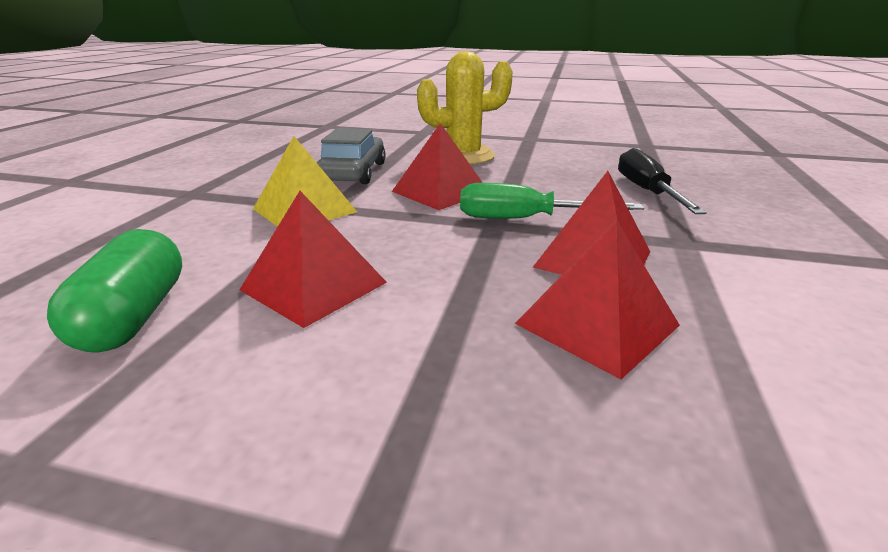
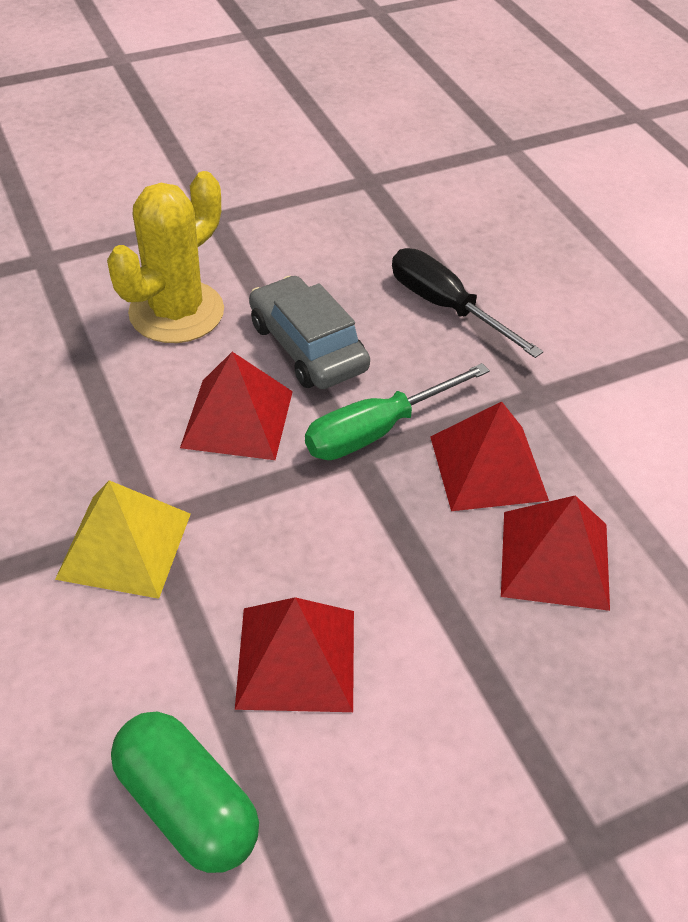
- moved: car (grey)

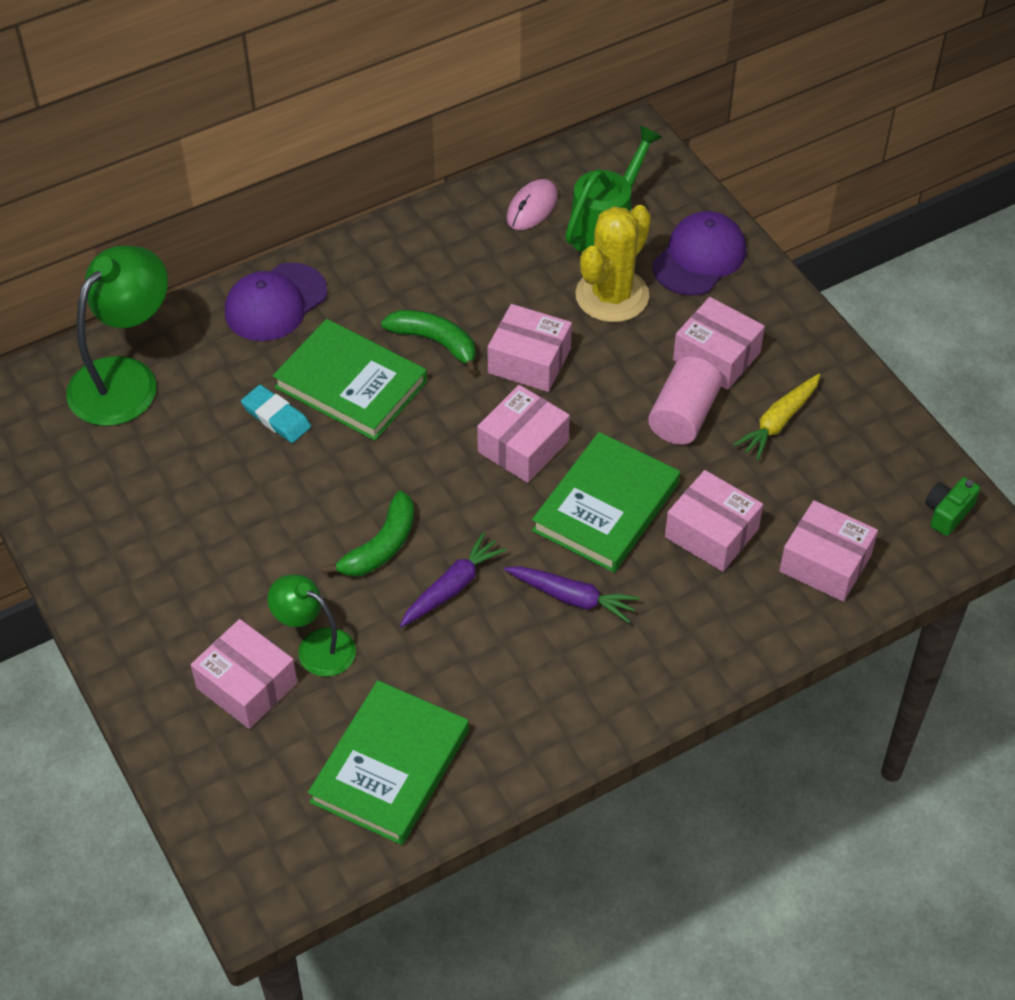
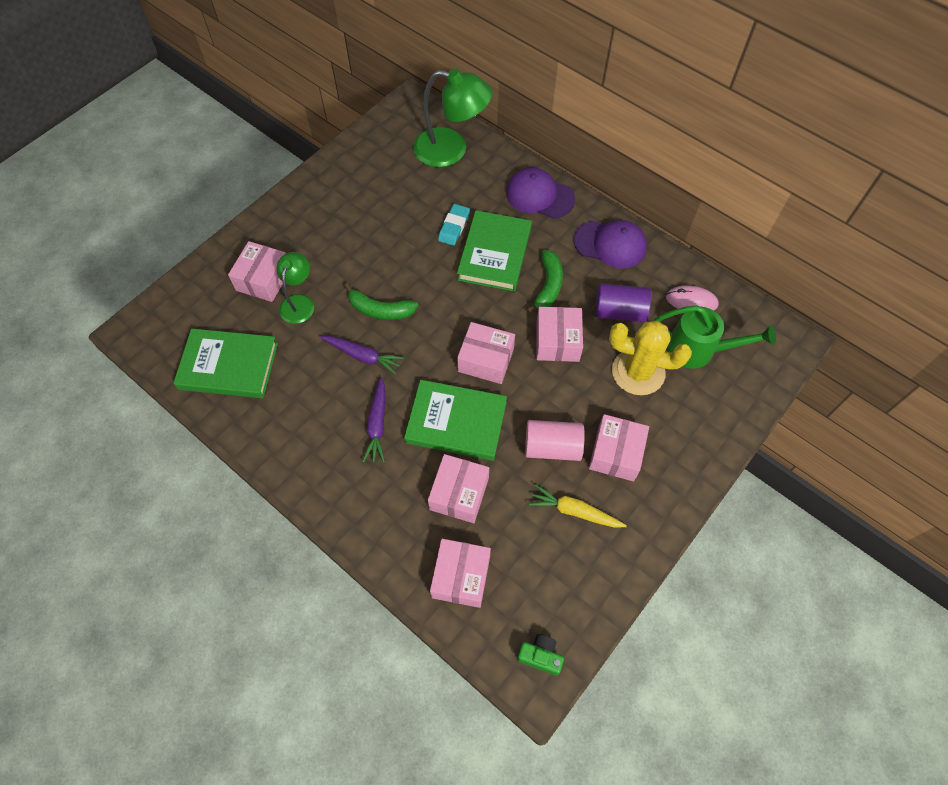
- moved: cap (purple) (2nd from left)
- added: cylinder (purple)

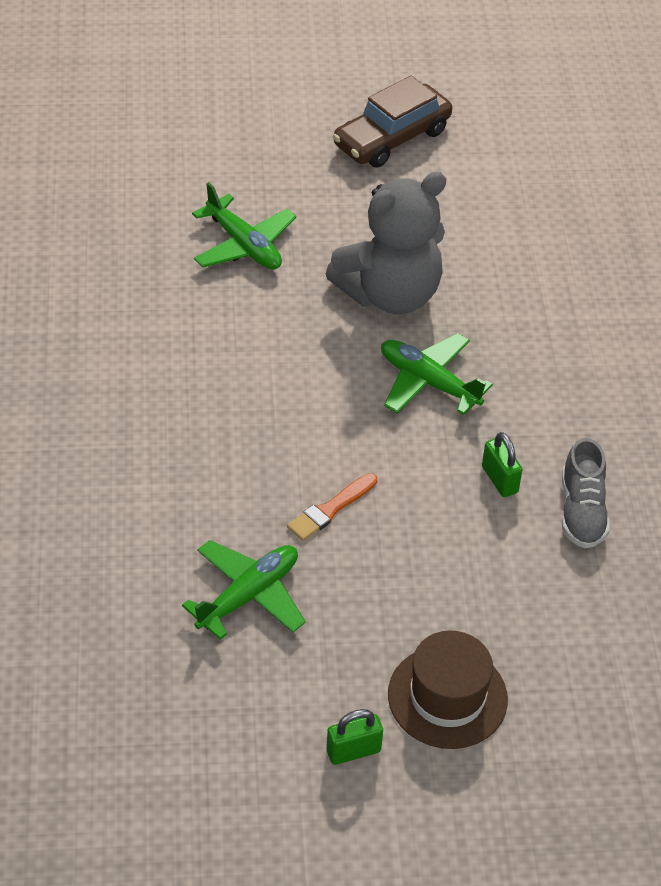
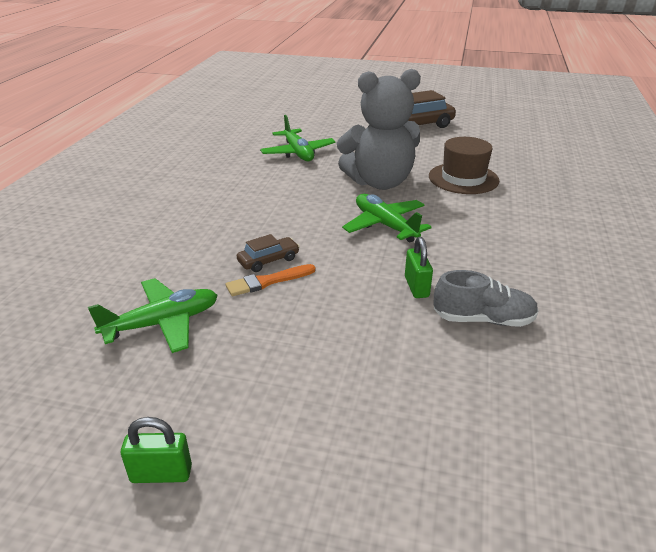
- added: car (brown) (1st from left)
- moved: hat (brown)
- turned: shoe (grey) 105 degrees counterclockwise

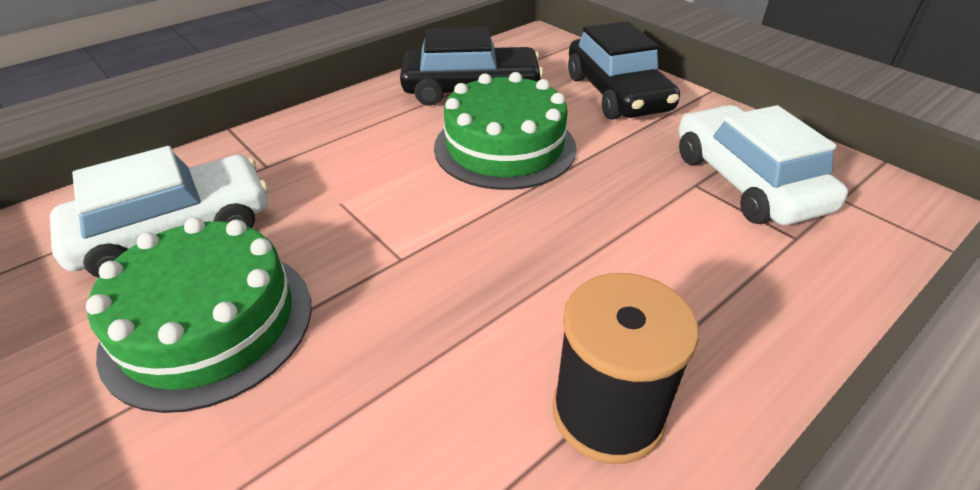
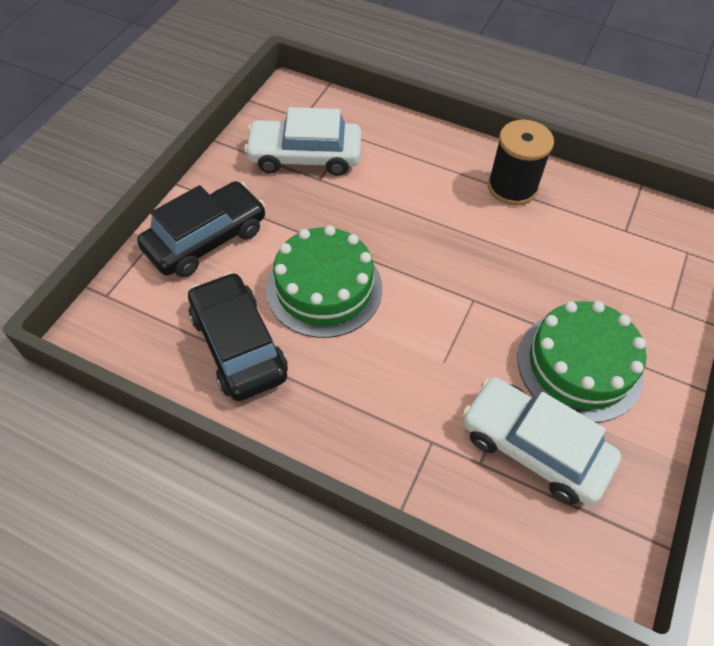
- turned: car (white) (2nd from left in the first image) 45 degrees clockwise

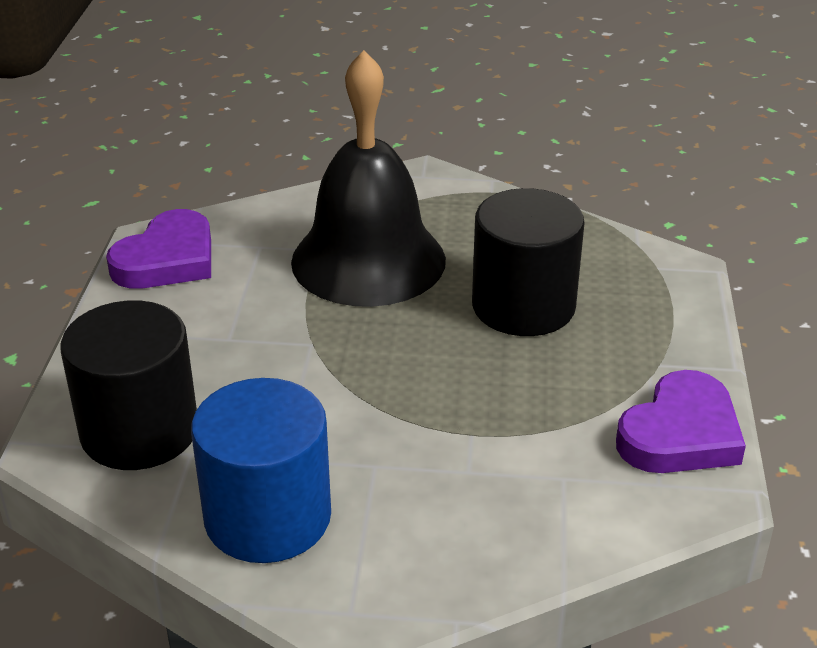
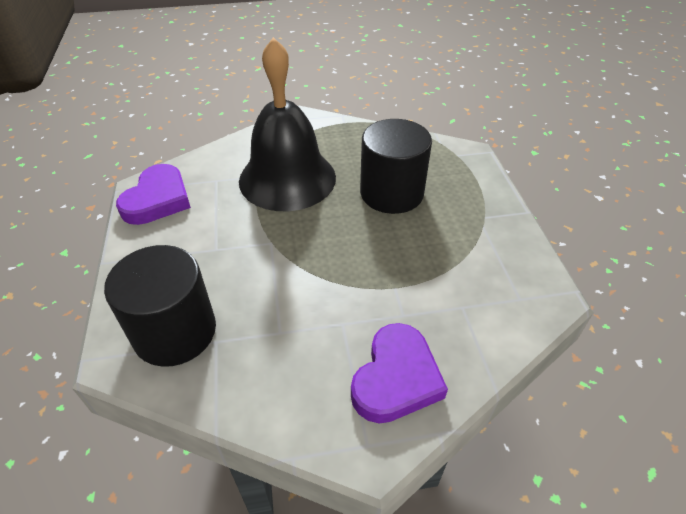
- moved: heart (purple) (2nd from left)
- removed: cylinder (blue)

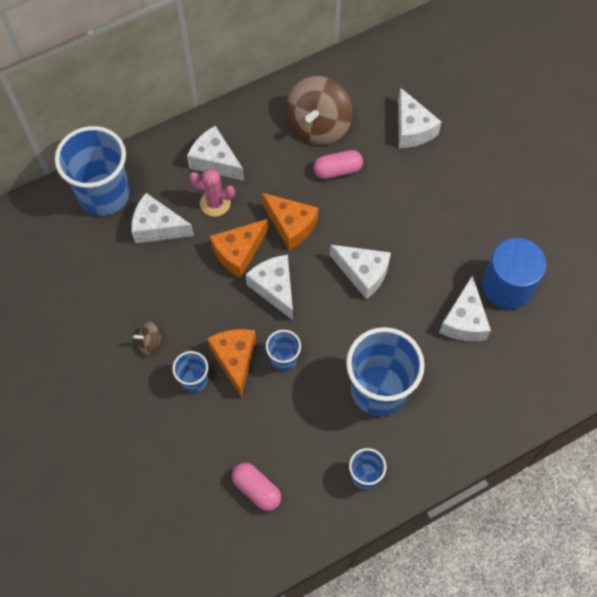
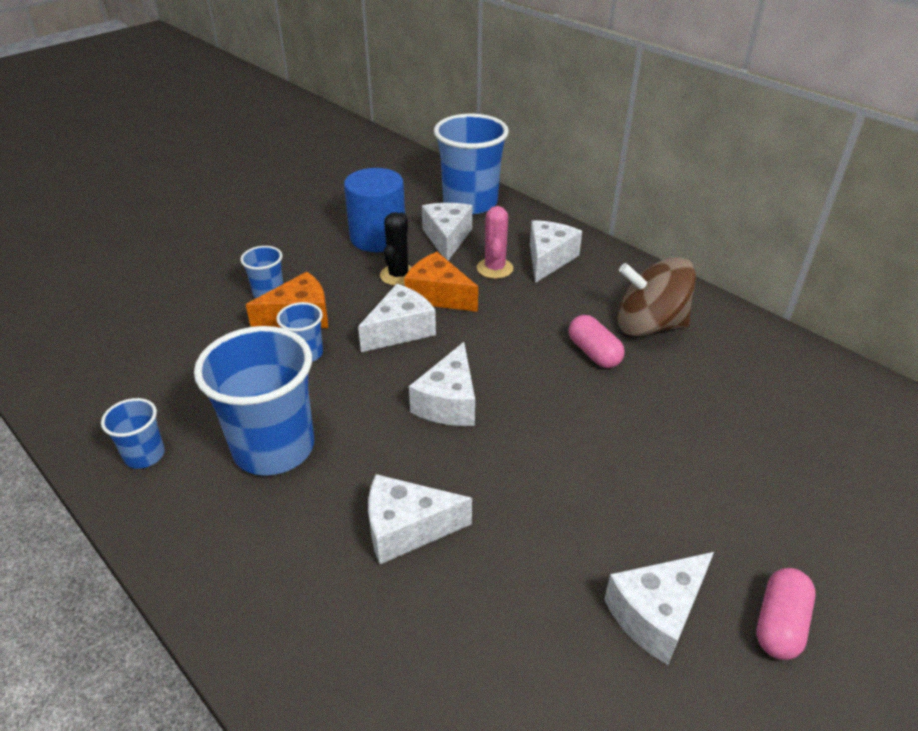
- moved: cylinder (blue)
- added: cactus (black)
- moved: cheese (white) (5th from left in the first image) to cheese (white) (6th from left)
- moved: capsule (pink) (1st from left in the first image) to capsule (pink) (2nd from left)
- removed: spinning top (brown) (1st from left)
- removed: cheese (orange) (3rd from left)

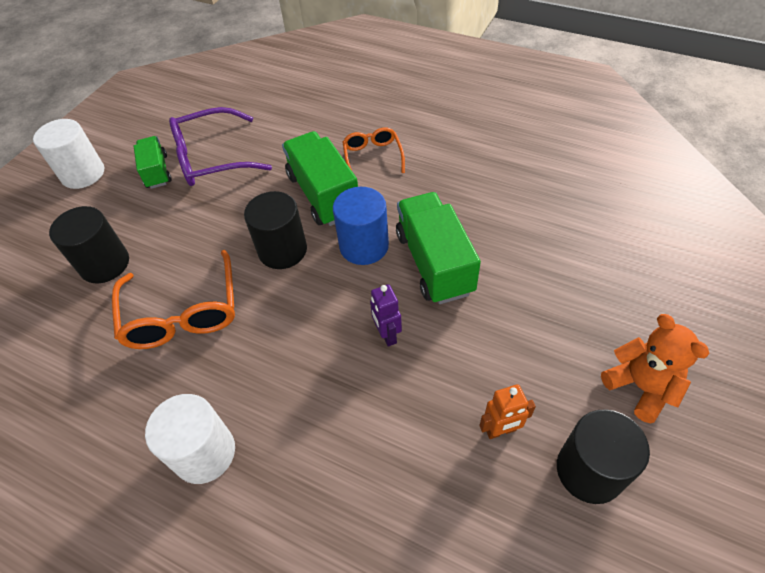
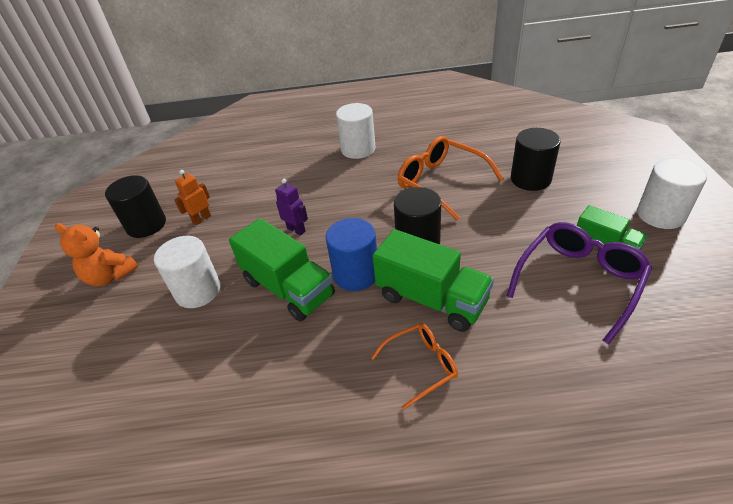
- added: cylinder (white) (1st from left)
- turned: glasses (orange) (2nd from left in the first image) 75 degrees counterclockwise

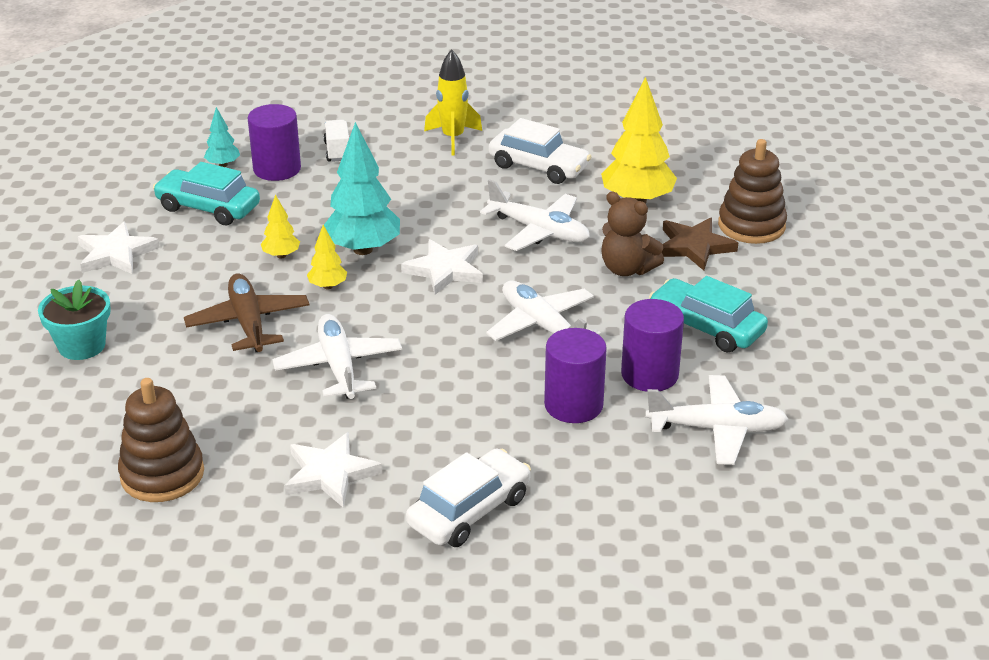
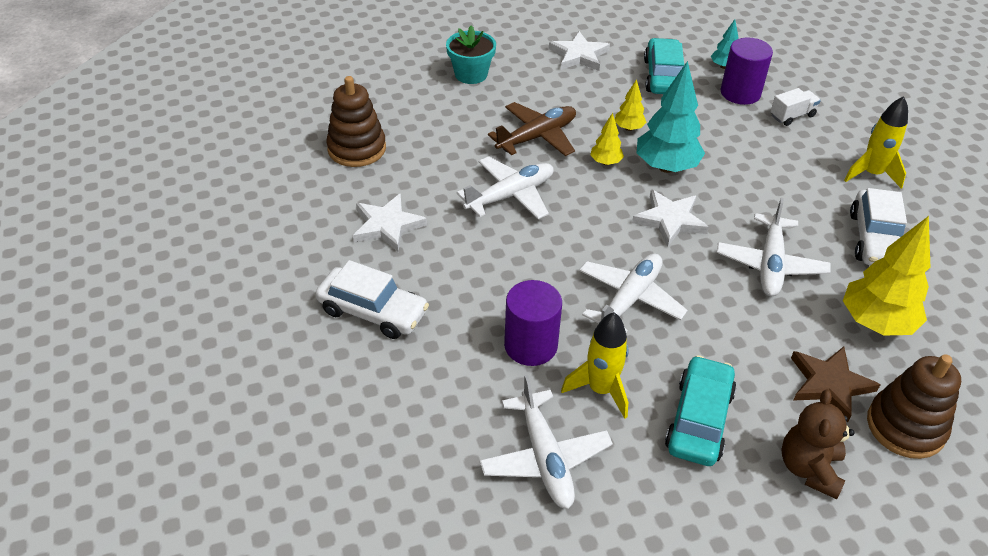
- replaced: cylinder (purple) (3rd from left) to rocket (yellow) (1st from left)
- moved: teddy bear (brown)

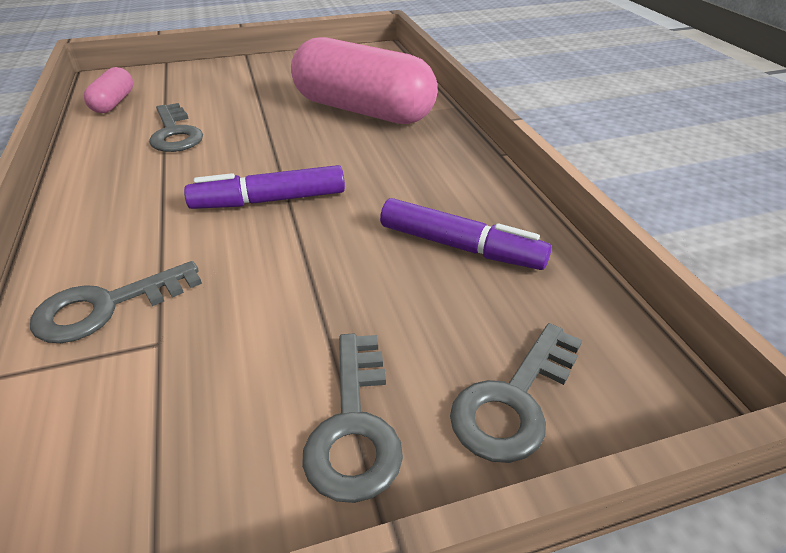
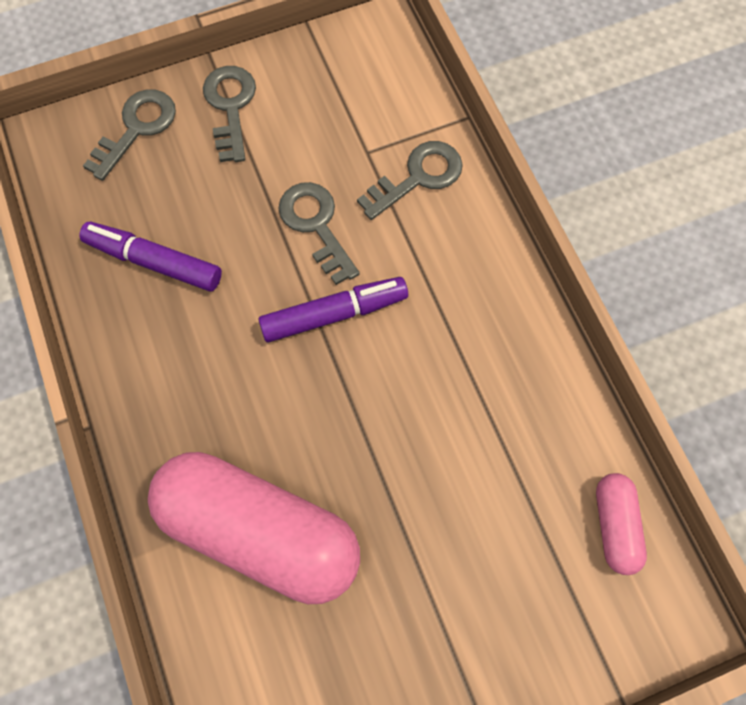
- moved: key (grey) (2nd from left in the first image) to key (grey) (3rd from left)

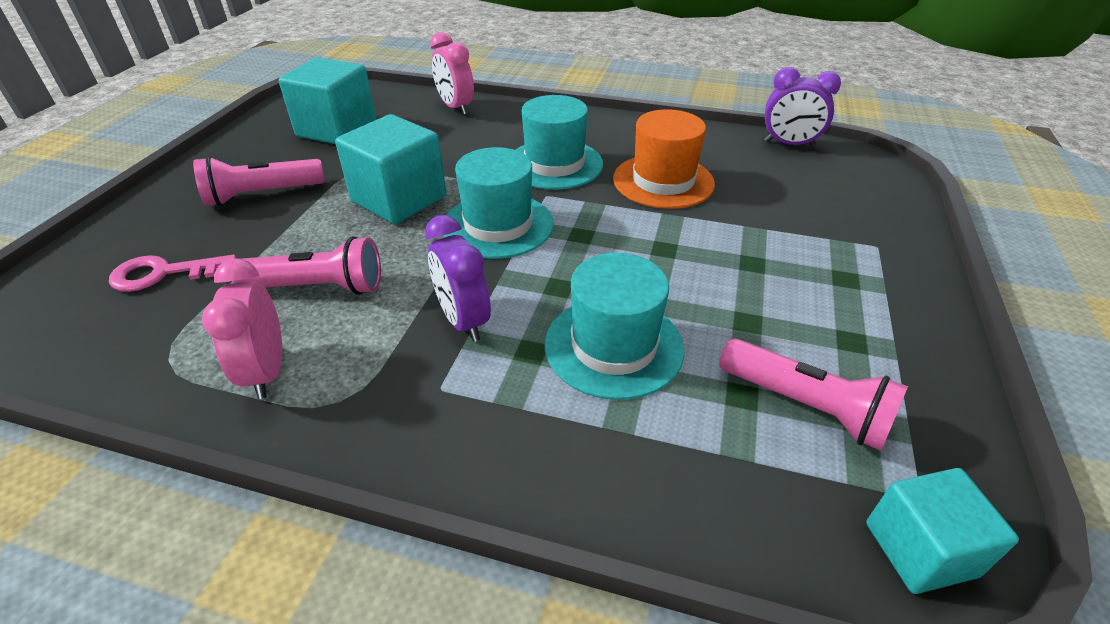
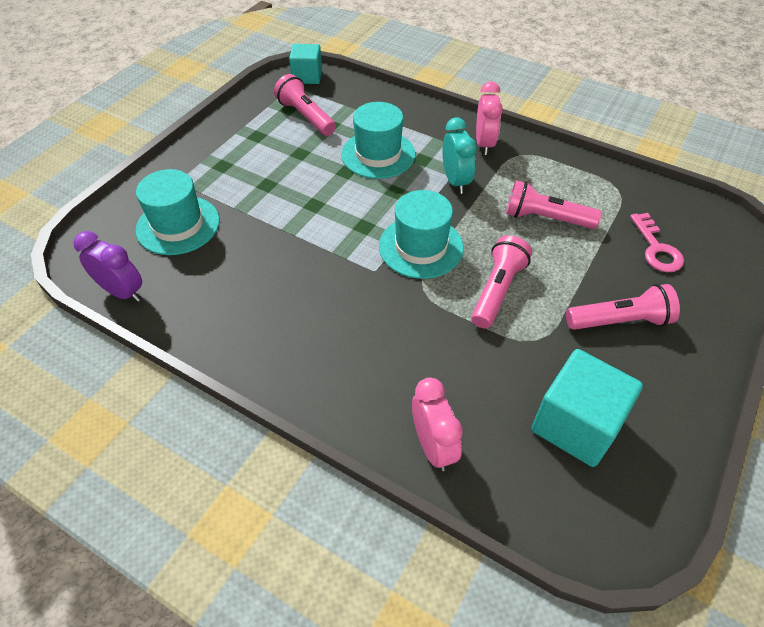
- moved: hat (turquoise) (2nd from left in the first image) to hat (turquoise) (1st from left)
- recoloured: clock (purple) (1st from left) to clock (turquoise)
- replaced: cube (turquoise) (2nd from left) to flashlight (pink) (2nd from left)
- moved: clock (pink) (1st from left in the first image) to clock (pink) (2nd from left)
- turned: key (pink) 75 degrees clockwise
- removed: hat (orange)

